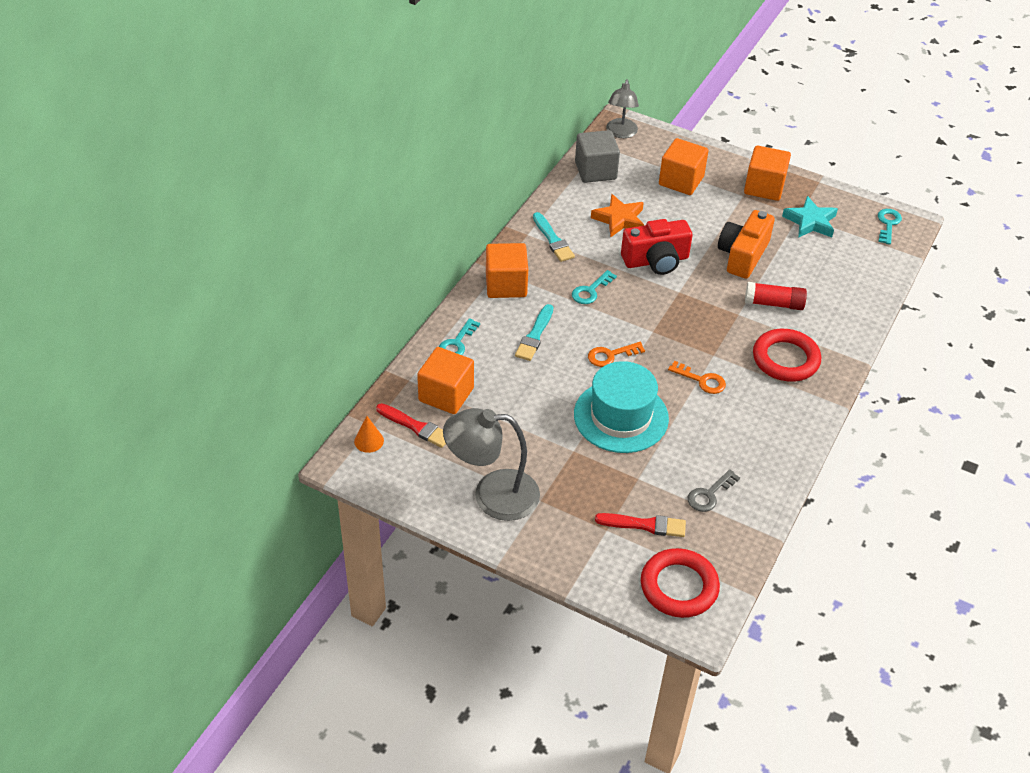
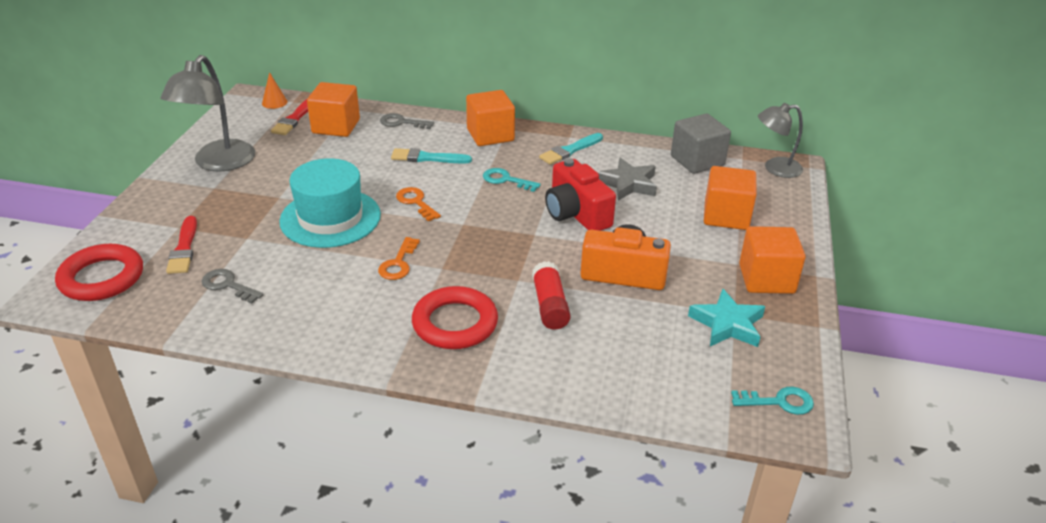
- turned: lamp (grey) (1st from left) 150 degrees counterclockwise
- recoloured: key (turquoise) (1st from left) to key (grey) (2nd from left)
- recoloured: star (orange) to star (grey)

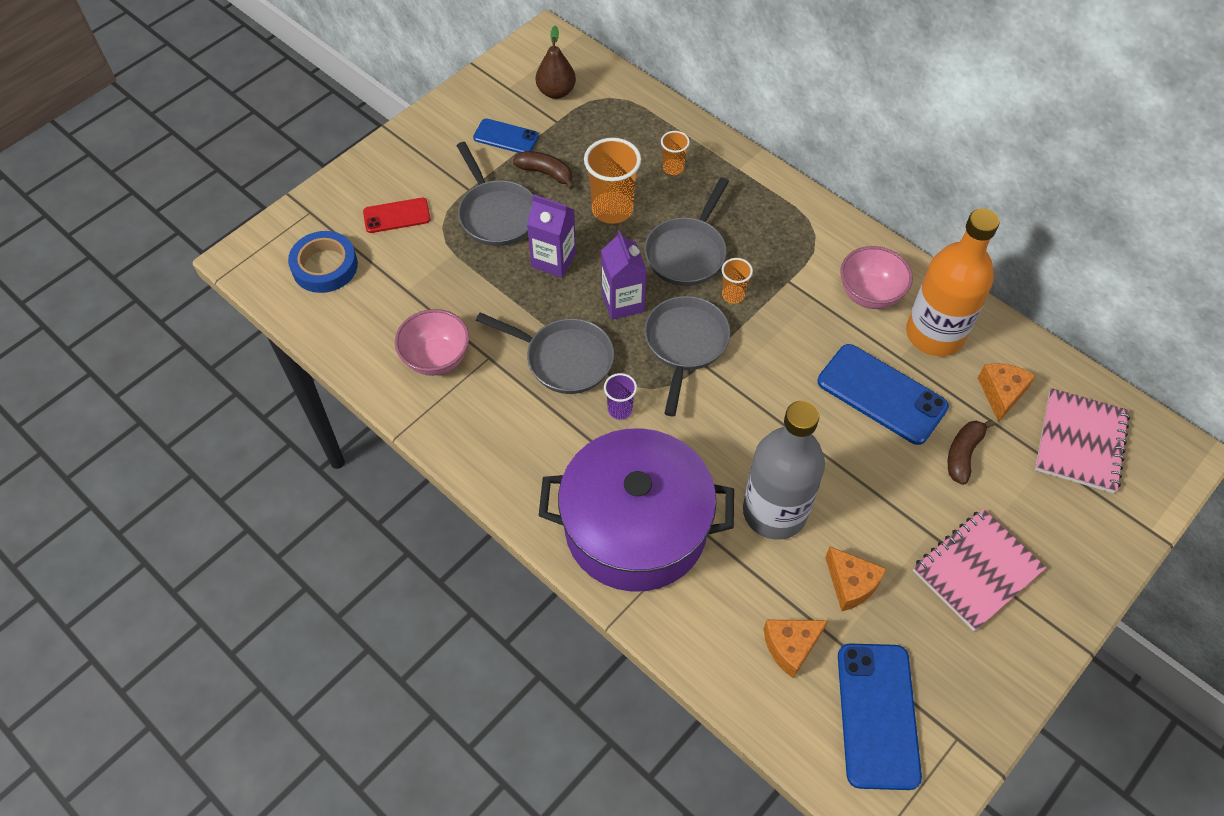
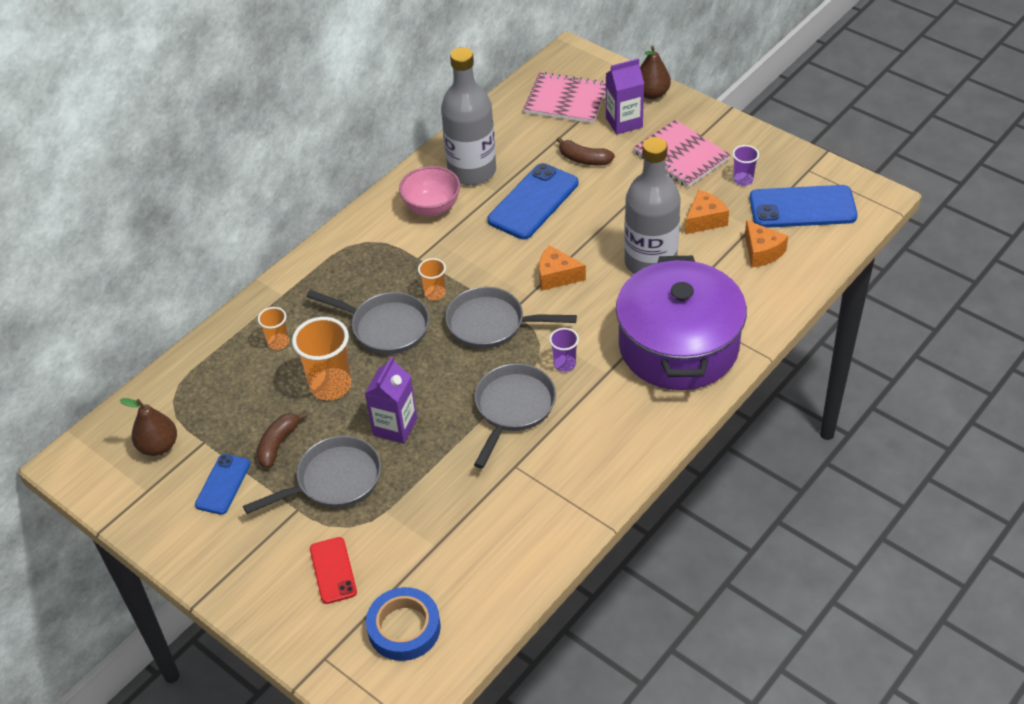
- recoloured: bottle (orange) to bottle (grey) (1st from left)
- moved: cheese (orange) (3rd from left in the first image) to cheese (orange) (1st from left)
- moved: carton (purple) (2nd from left)
- added: pear (brown) (2nd from left)
- added: cup (purple) (2nd from left)
- removed: bowl (pink) (1st from left)

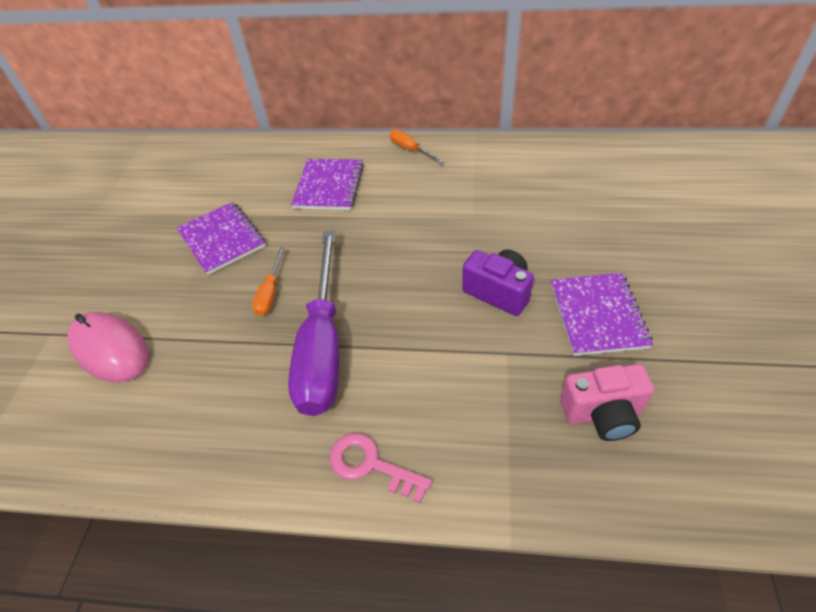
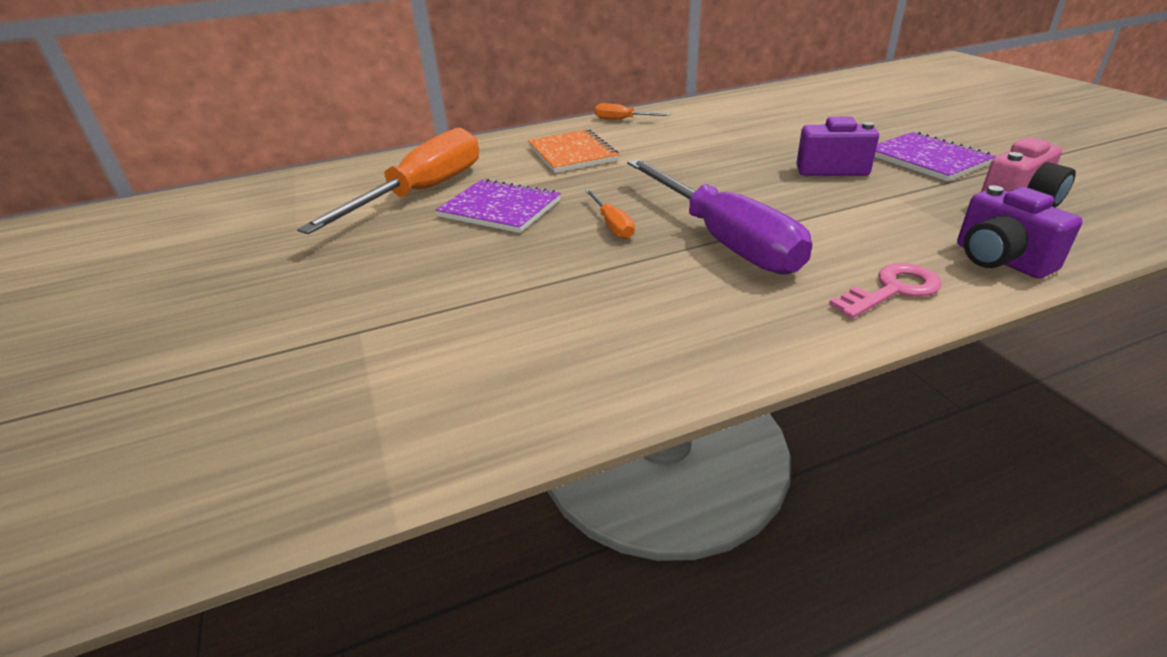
- added: screwdriver (orange) (1st from left)
- recoloured: notebook (purple) (2nd from left) to notebook (orange)
- turned: key (pink) 150 degrees clockwise
- added: camera (purple) (2nd from left)
- removed: mouse (pink)

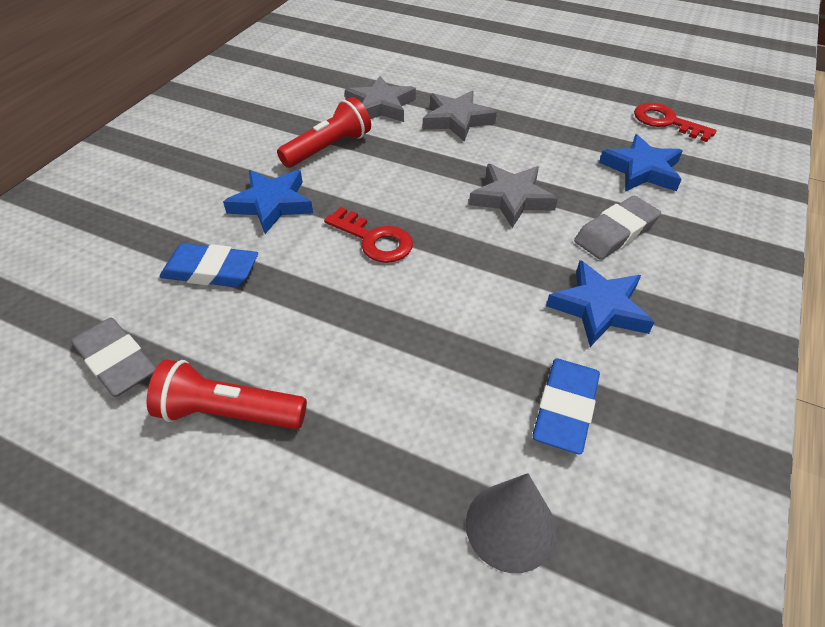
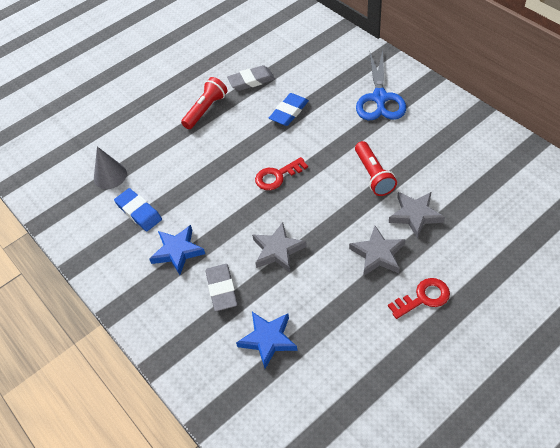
- added: scissors (blue)
- moved: key (red) (2nd from left)
- removed: star (blue) (1st from left)

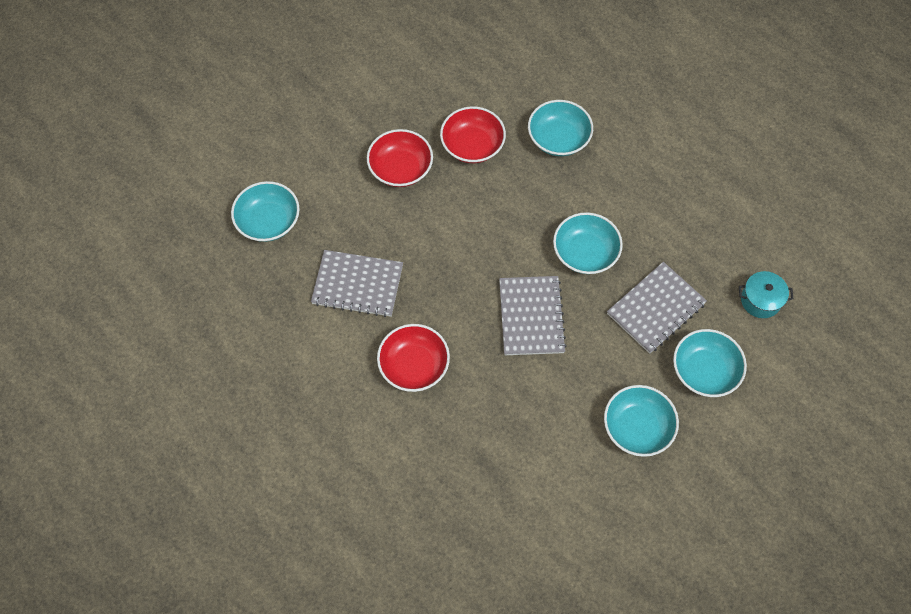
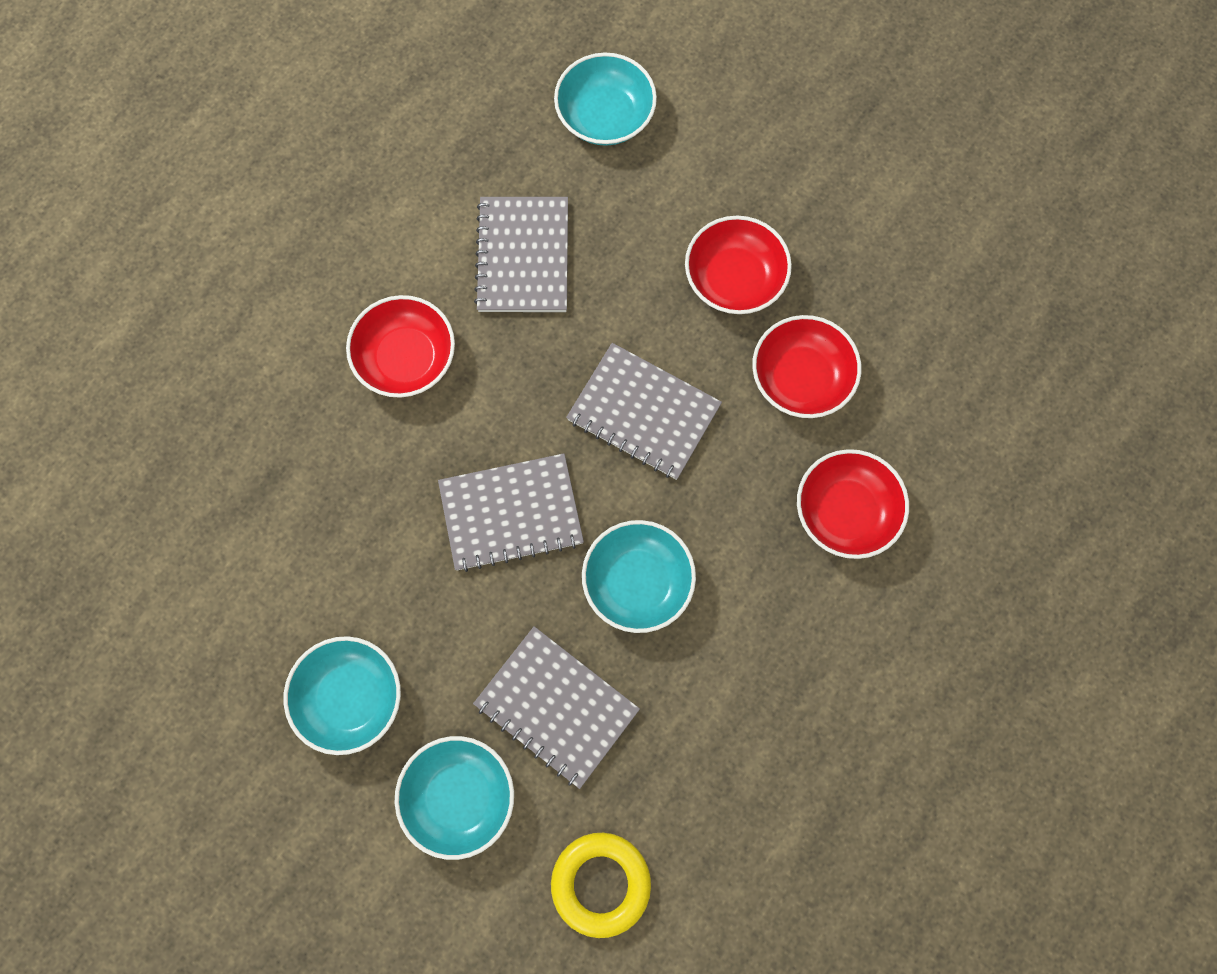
- replaced: pot (turquoise) to ring (yellow)
- added: notebook (grey) (4th from left)
- recoloured: bowl (turquoise) (2nd from left) to bowl (red) (4th from left)

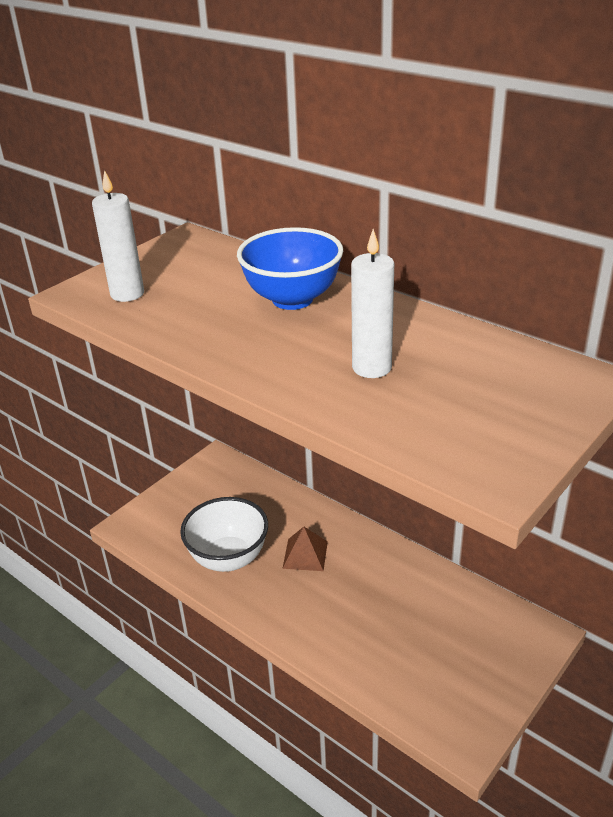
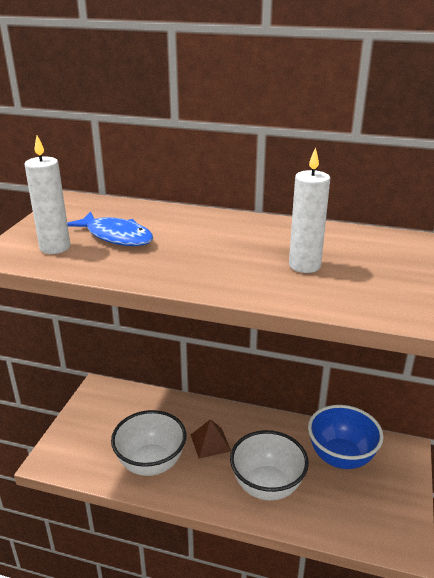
- added: fish (blue)
- added: bowl (white) (2nd from left)
- moved: bowl (blue)

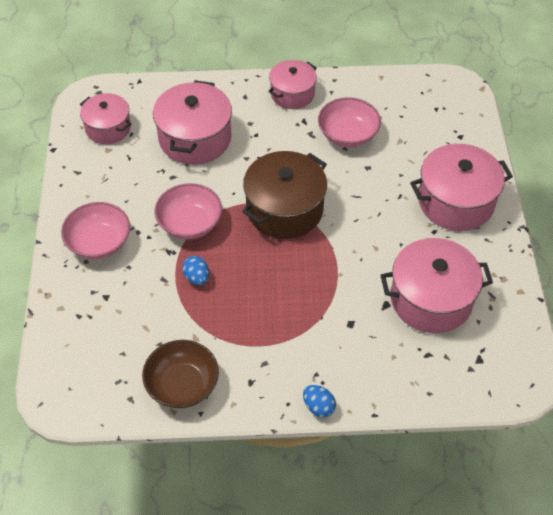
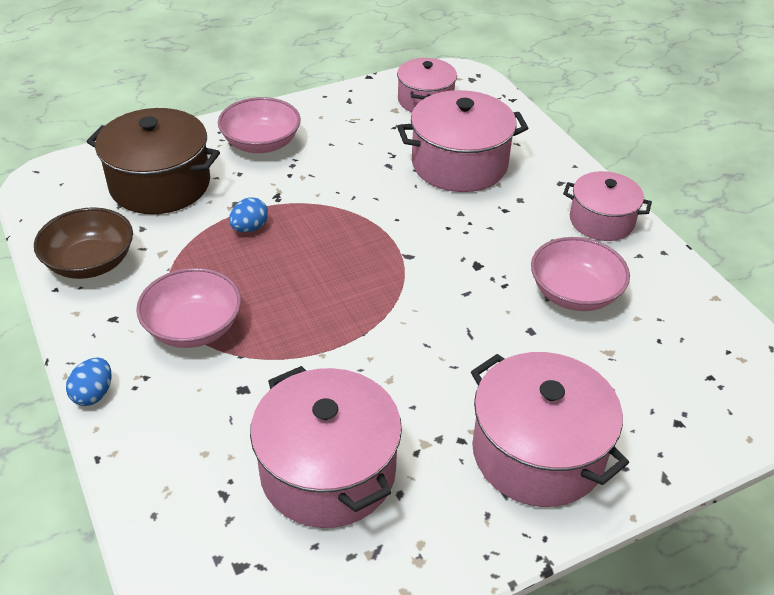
- moved: pot (brown)
- moved: bowl (pink) (2nd from left in the first image) to bowl (pink) (1st from left)

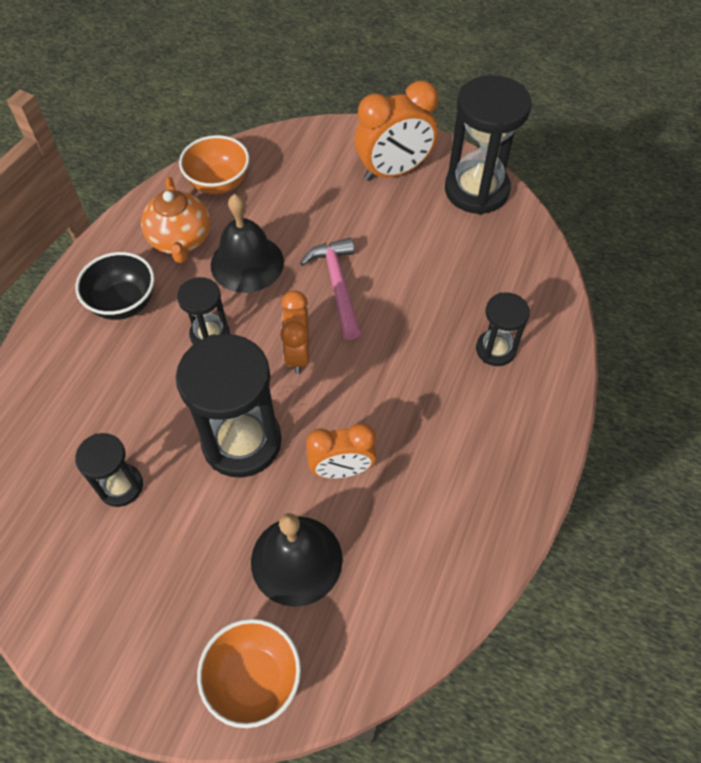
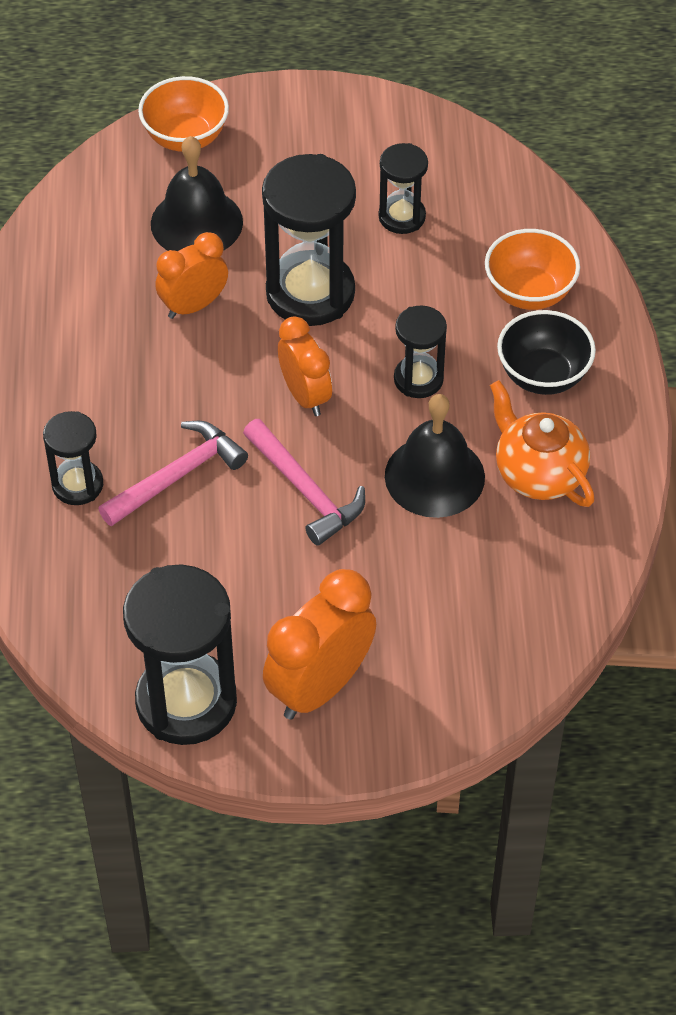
- added: hammer (pink) (1st from left)
- moved: bowl (orange) (1st from left in the first image) to bowl (orange) (2nd from left)

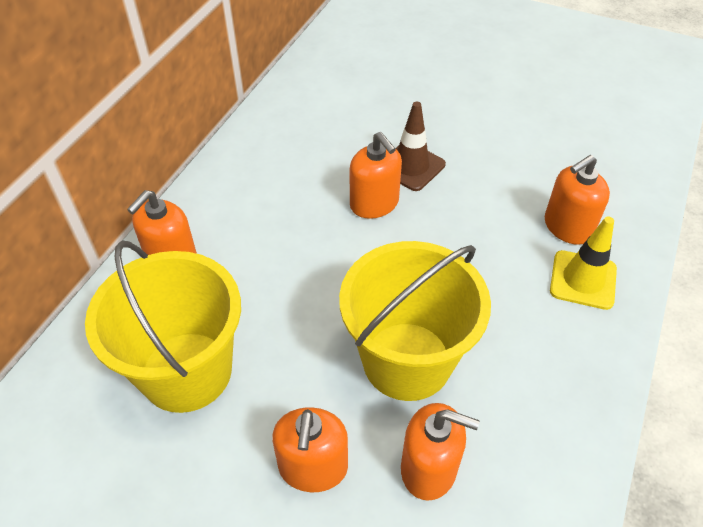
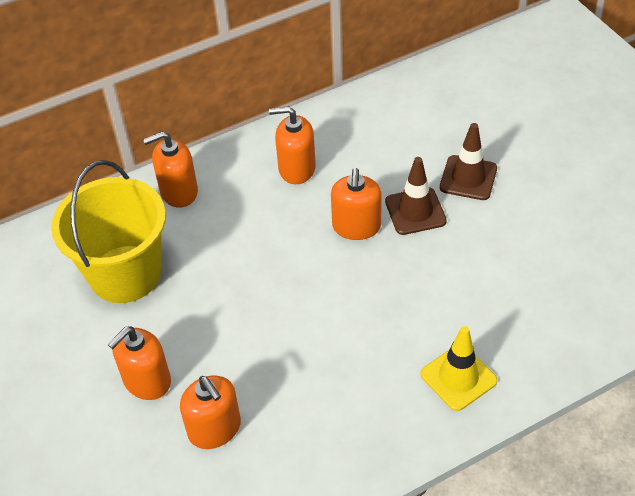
- moved: soap dispenser (orange) (5th from left in the first image) to soap dispenser (orange) (4th from left)
- added: traffic cone (brown) (2nd from left)
- removed: bucket (yellow) (2nd from left)

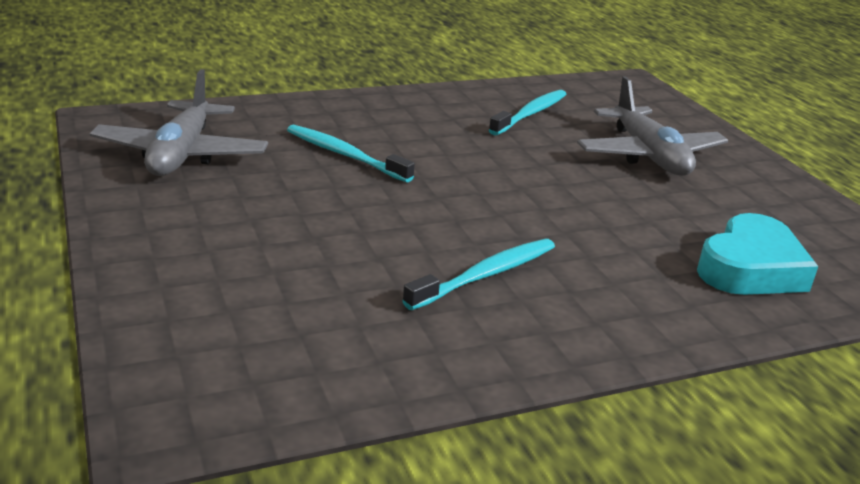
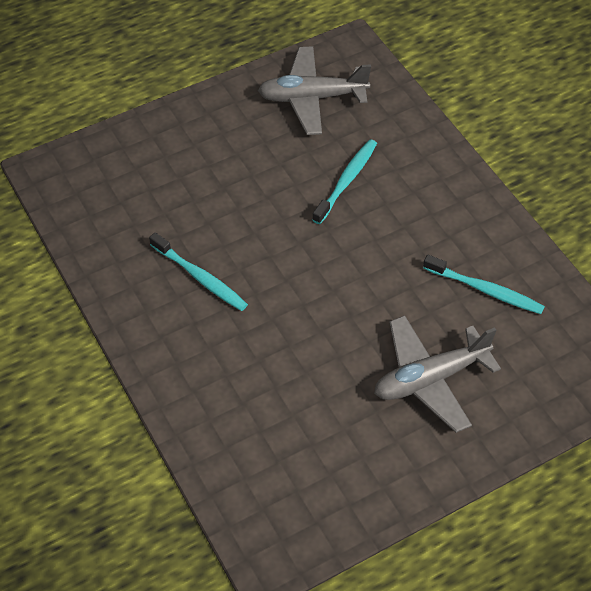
- removed: heart (turquoise)

